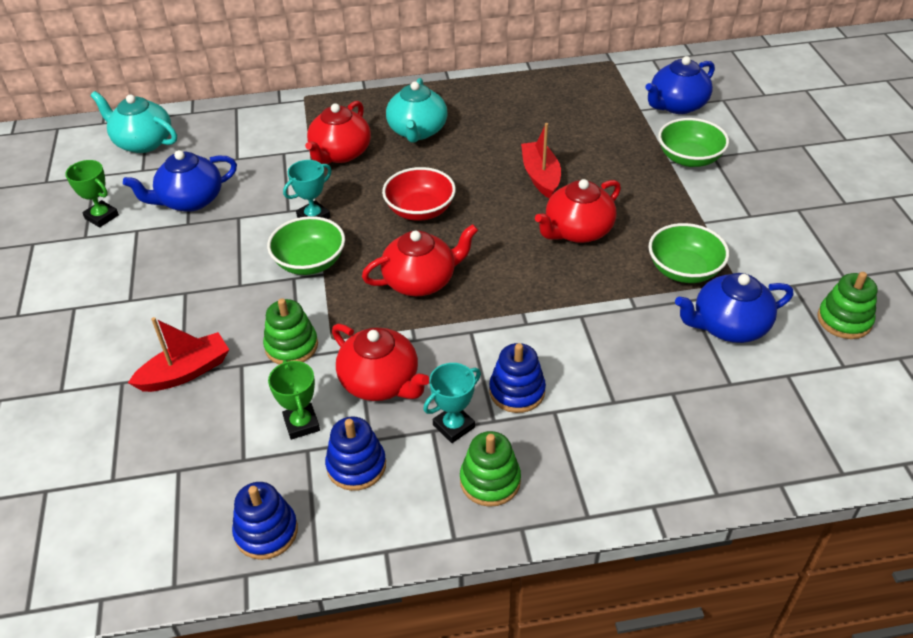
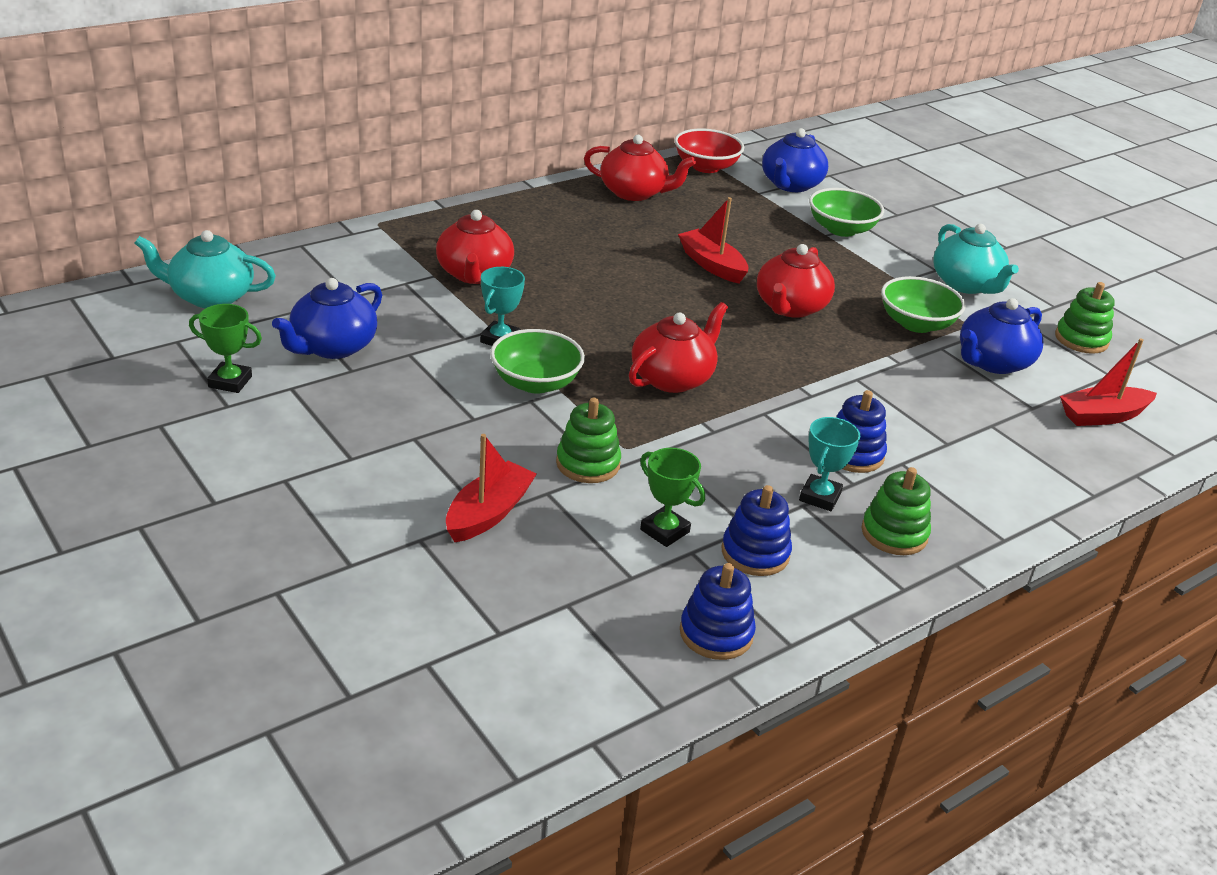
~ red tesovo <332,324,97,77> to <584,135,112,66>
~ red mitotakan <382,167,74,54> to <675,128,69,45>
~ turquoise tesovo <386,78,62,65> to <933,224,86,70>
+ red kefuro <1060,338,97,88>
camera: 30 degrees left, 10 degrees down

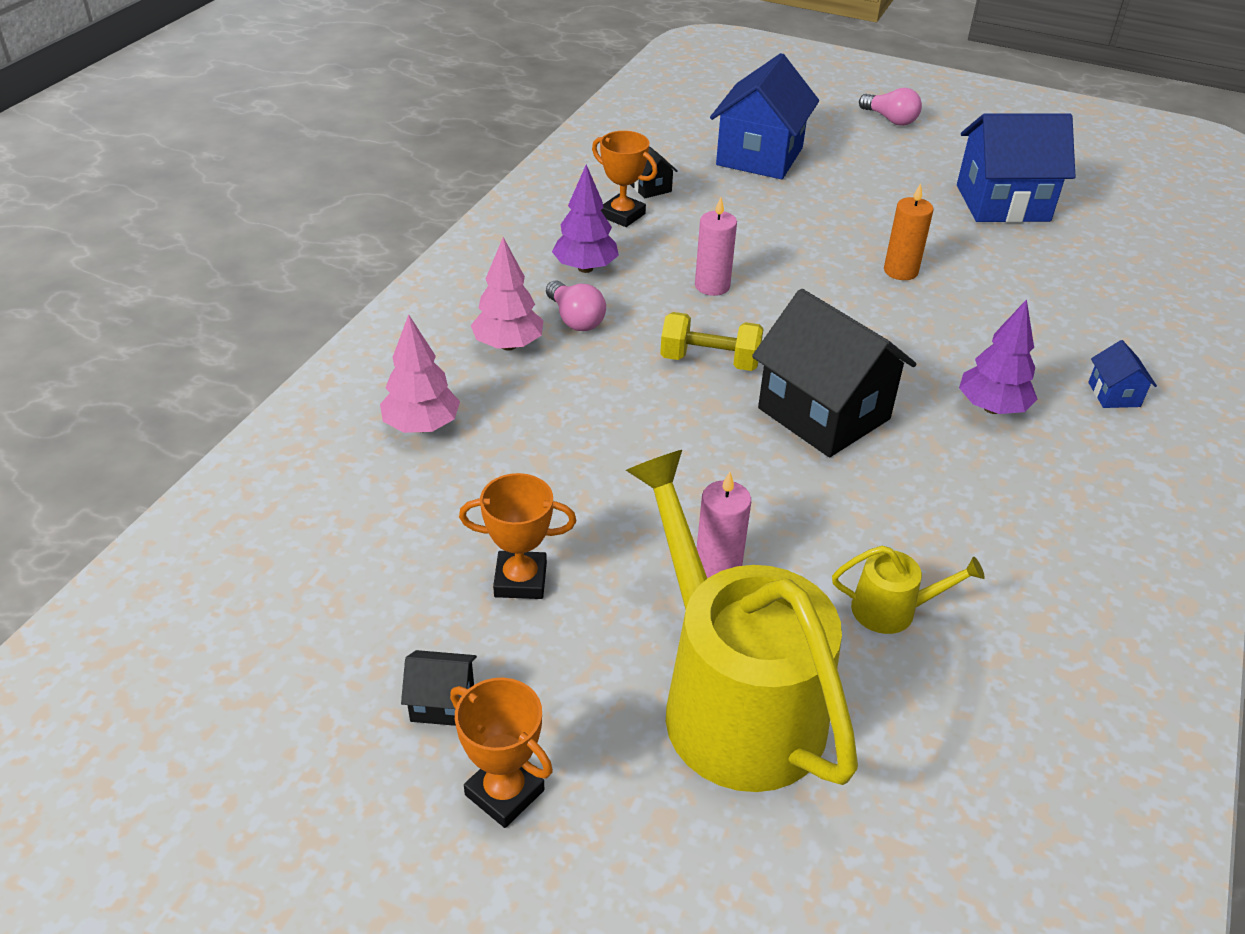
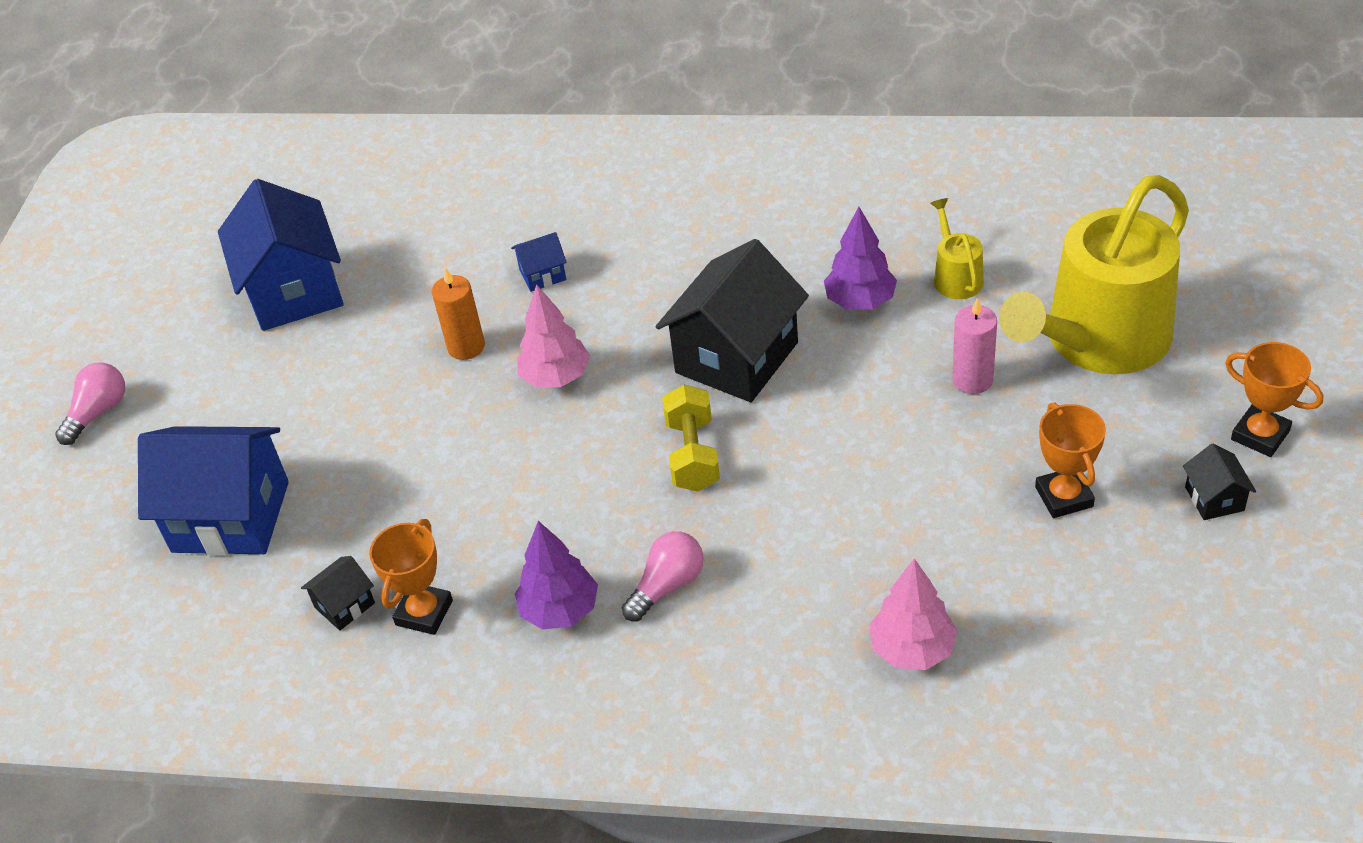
~ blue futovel <1088,340,69,68> to <511,232,56,60>
~ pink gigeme <471,237,73,113> to <517,284,73,103>
~ purple gigeme <959,299,79,115> to <824,207,73,103>
~ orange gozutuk <450,678,103,150> = <1225,342,98,115> 75 degrees counterclockwise
- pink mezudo <695,197,42,99>
camera: 100 degrees left, 5 degrees up

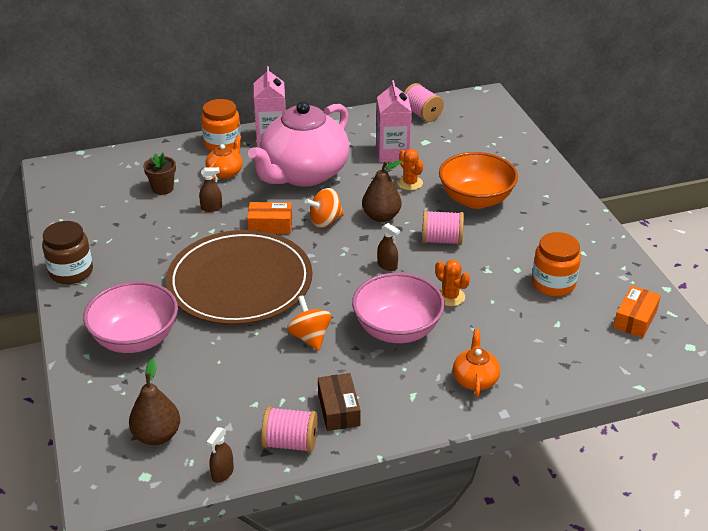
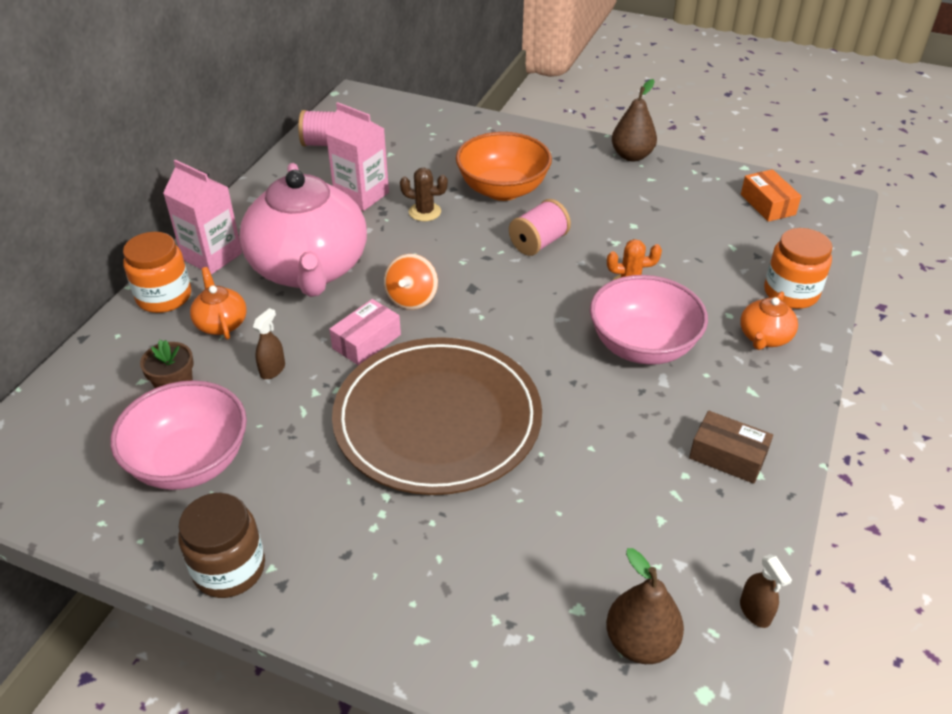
~ pink mitotakan <83,281,95,72> to <110,380,137,110>
~ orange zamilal <247,202,45,32> to pink zamilal <329,299,72,66>
~ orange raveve <397,149,26,41> to brown raveve <400,168,48,53>
~ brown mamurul <362,160,40,62> to <612,79,45,82>
~ orange tesovo <453,329,47,68> = <740,291,58,59> 105 degrees counterclockwise
~ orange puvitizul <532,232,49,64> to <764,228,68,81>
- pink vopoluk <261,407,57,46>
- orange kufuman <287,295,45,56>
- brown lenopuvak <377,223,23,48>
camera: 50 degrees left, 5 degrees up

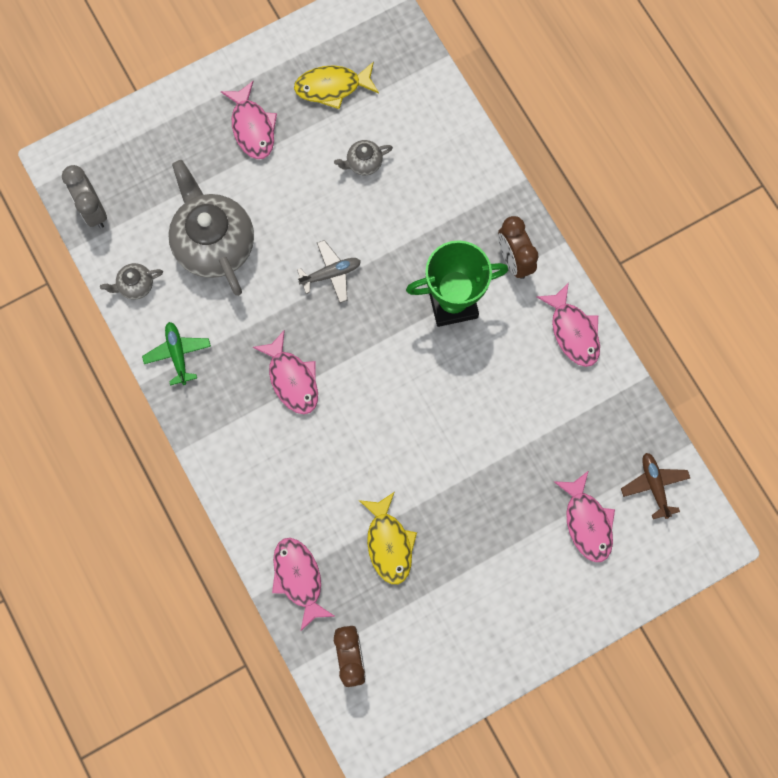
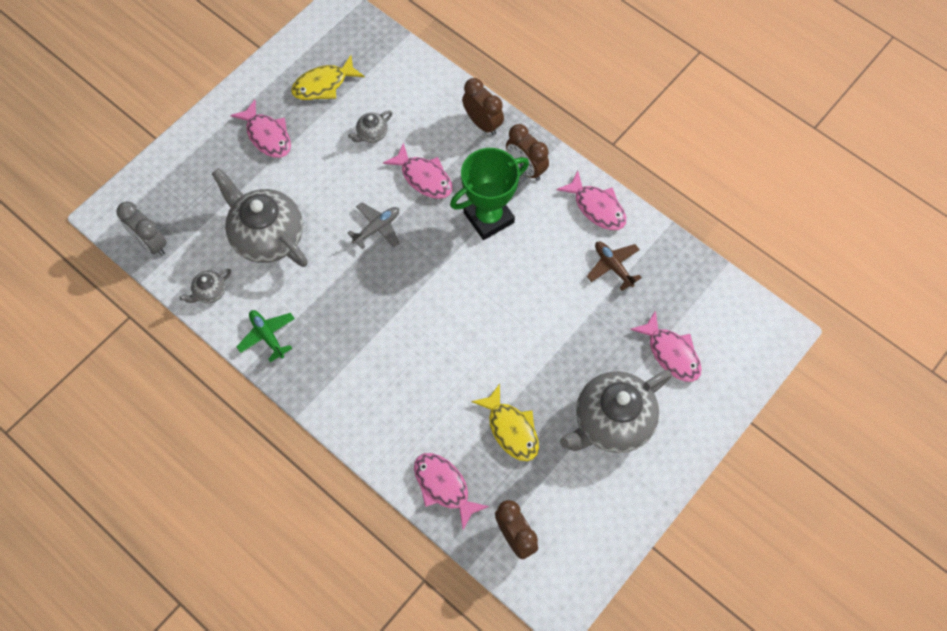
~ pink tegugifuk <253,330,65,84> to <383,142,69,57>
+ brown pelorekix <462,78,42,57>
+ grey tesovo <560,370,112,83>
~ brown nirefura <621,453,69,66> to <587,242,55,49>
camera: 20 degrees left, 10 degrees down

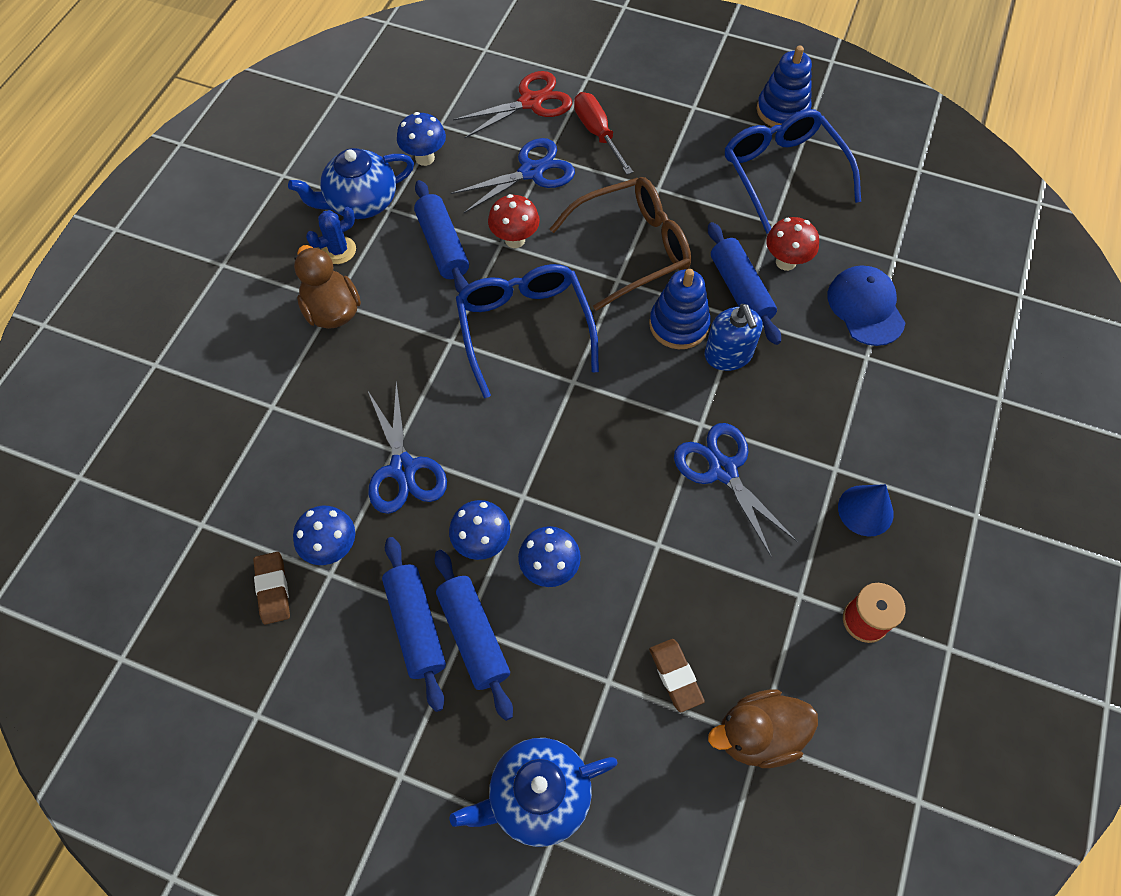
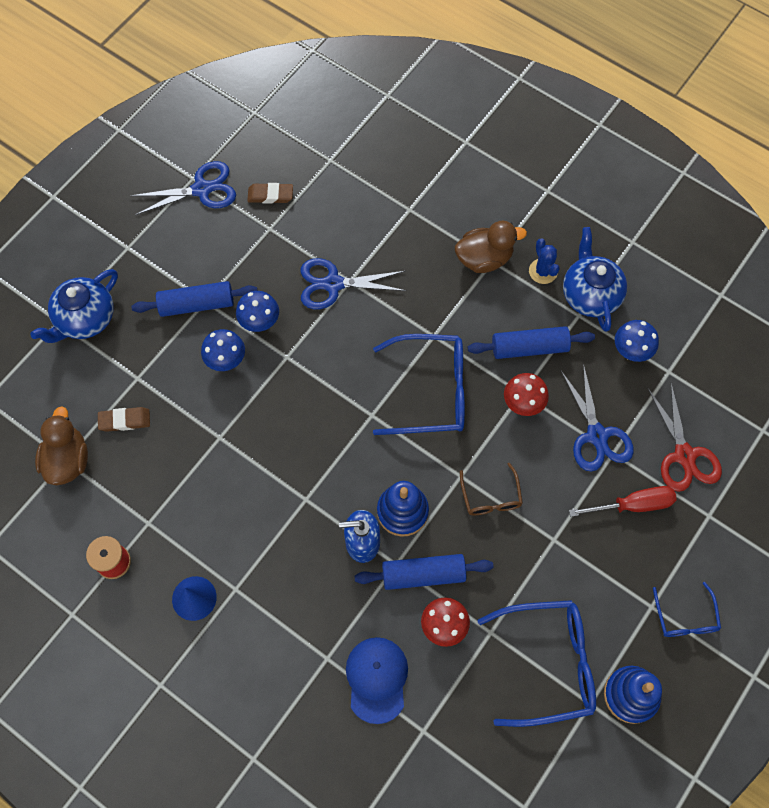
~ blue tesovo <450,738,168,109> = <30,269,88,74> 135 degrees counterclockwise
~ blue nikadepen <674,423,124,134> to <130,161,106,54>
~ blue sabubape <828,265,77,81> = <346,637,62,87> 90 degrees counterclockwise
~ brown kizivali <550,177,141,134> = <460,463,63,52> x0.53
+ blue kizivali <653,582,68,55>
- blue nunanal <293,506,62,59>
- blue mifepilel <382,537,64,175>
camera: 105 degrees right, 5 degrees up

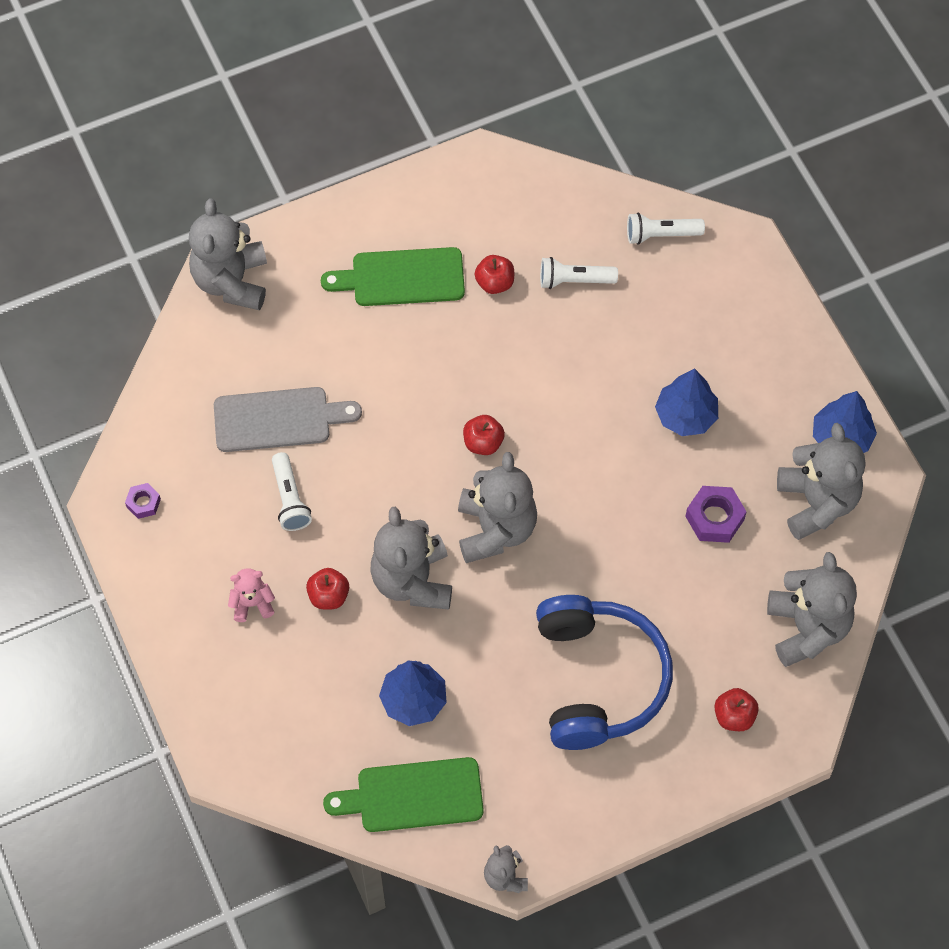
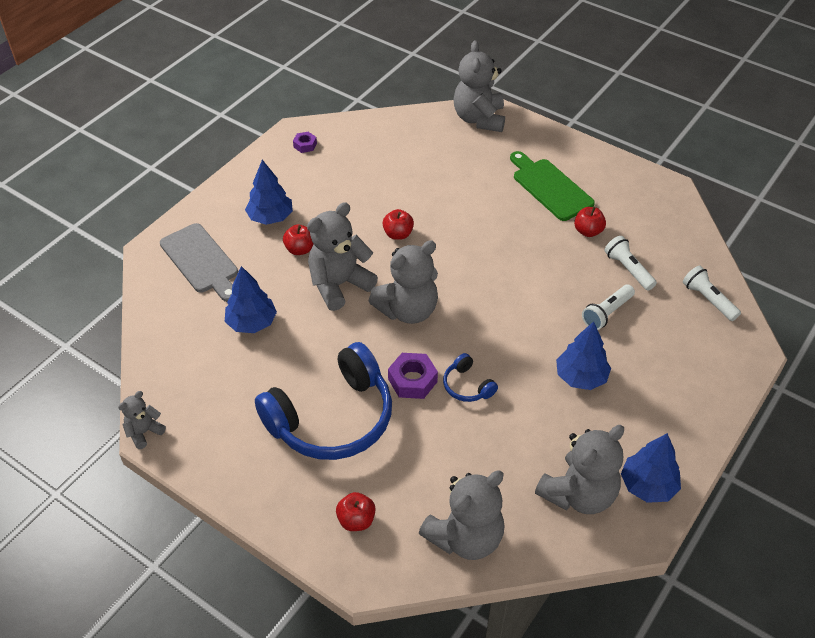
~ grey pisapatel <214,387,148,65> to <160,223,78,79>
~ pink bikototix <228,568,47,54> to blue gigeme <245,160,48,65>
~ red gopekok <463,415,42,40> to <382,209,32,31>
~ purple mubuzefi <685,486,62,57> to <388,353,50,46>
+ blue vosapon <443,353,55,49>
~ grey bikototix <189,198,78,112> = <453,40,52,92> 60 degrees counterclockwise
~ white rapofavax <272,452,40,79> to <582,285,53,45>
- green pisapatel <323,757,161,75>
camera: 60 degrees right, 15 degrees down

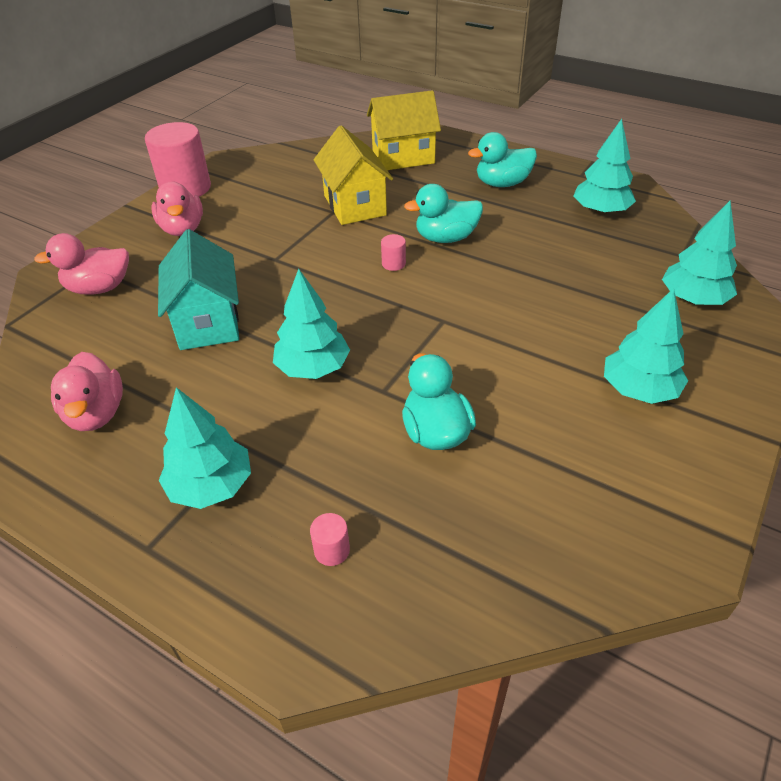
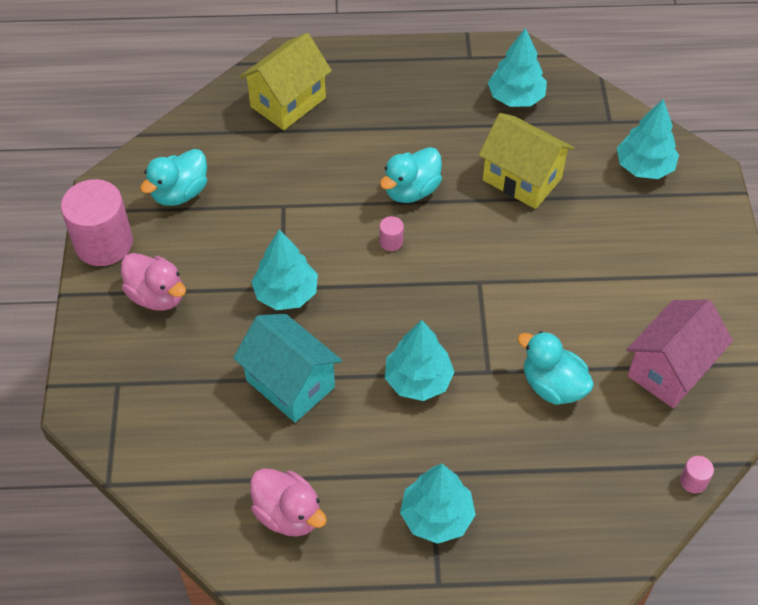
~ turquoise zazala <468,132,69,55> to <140,149,67,57>
~ turquoise gigeme <604,288,84,116> to <251,230,67,80>
~ yellow futovel <314,125,79,100> to <479,113,95,96>
+ pink futovel <627,300,106,108>
~ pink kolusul <310,513,40,53> to <680,456,34,37>
- pink zazala <34,233,95,62>
camera: 35 degrees left, 10 degrees up

